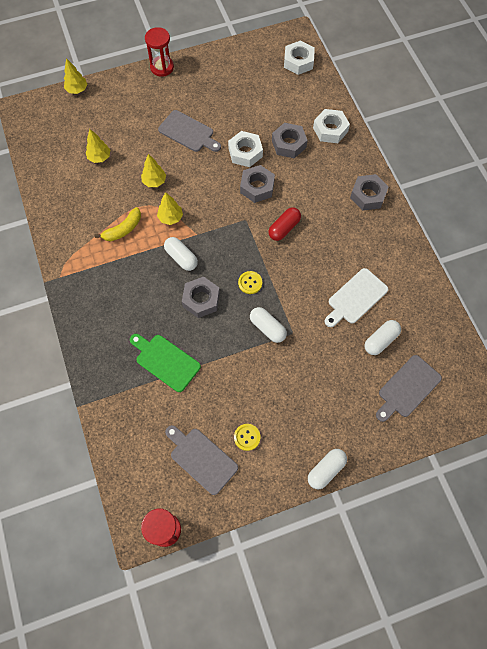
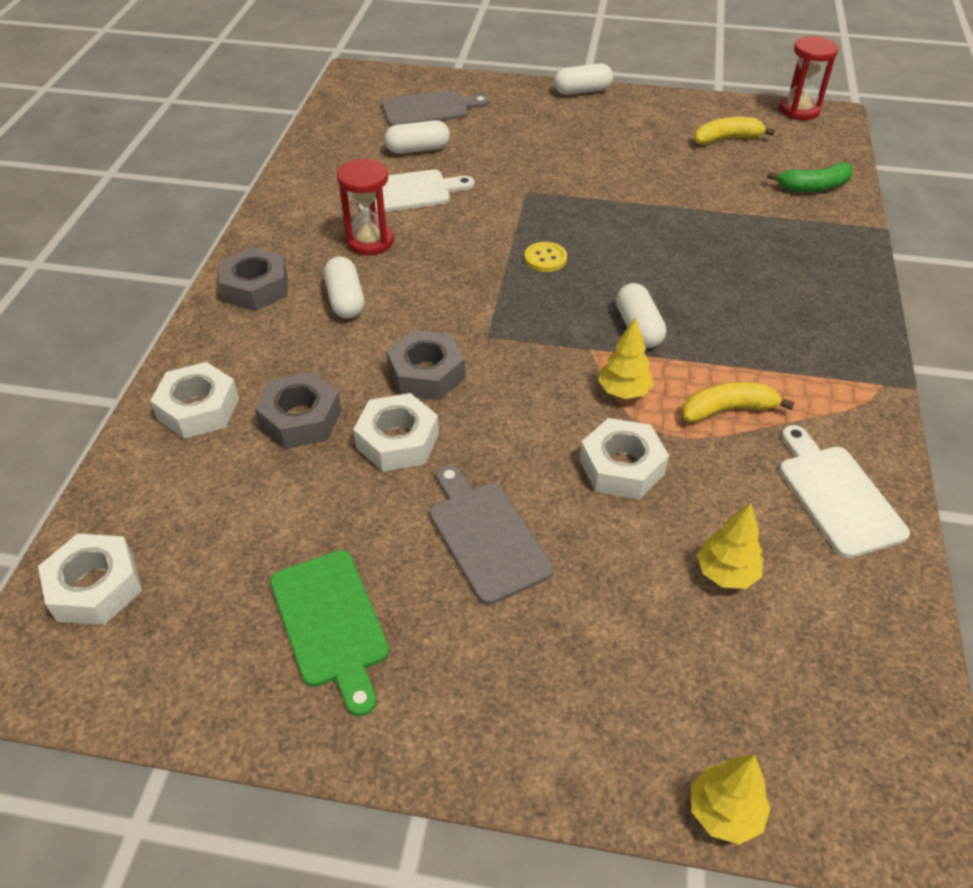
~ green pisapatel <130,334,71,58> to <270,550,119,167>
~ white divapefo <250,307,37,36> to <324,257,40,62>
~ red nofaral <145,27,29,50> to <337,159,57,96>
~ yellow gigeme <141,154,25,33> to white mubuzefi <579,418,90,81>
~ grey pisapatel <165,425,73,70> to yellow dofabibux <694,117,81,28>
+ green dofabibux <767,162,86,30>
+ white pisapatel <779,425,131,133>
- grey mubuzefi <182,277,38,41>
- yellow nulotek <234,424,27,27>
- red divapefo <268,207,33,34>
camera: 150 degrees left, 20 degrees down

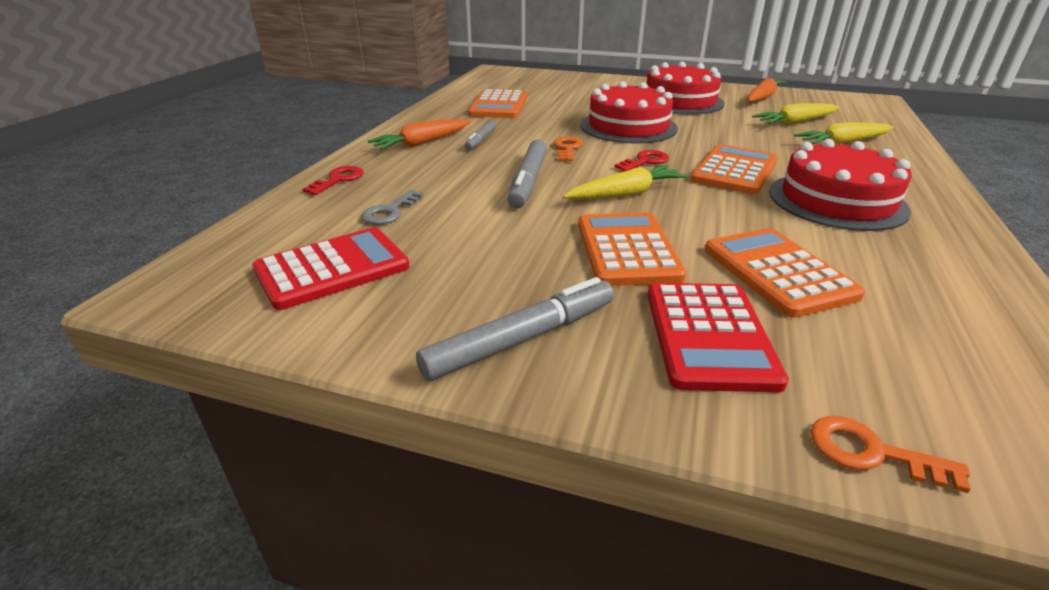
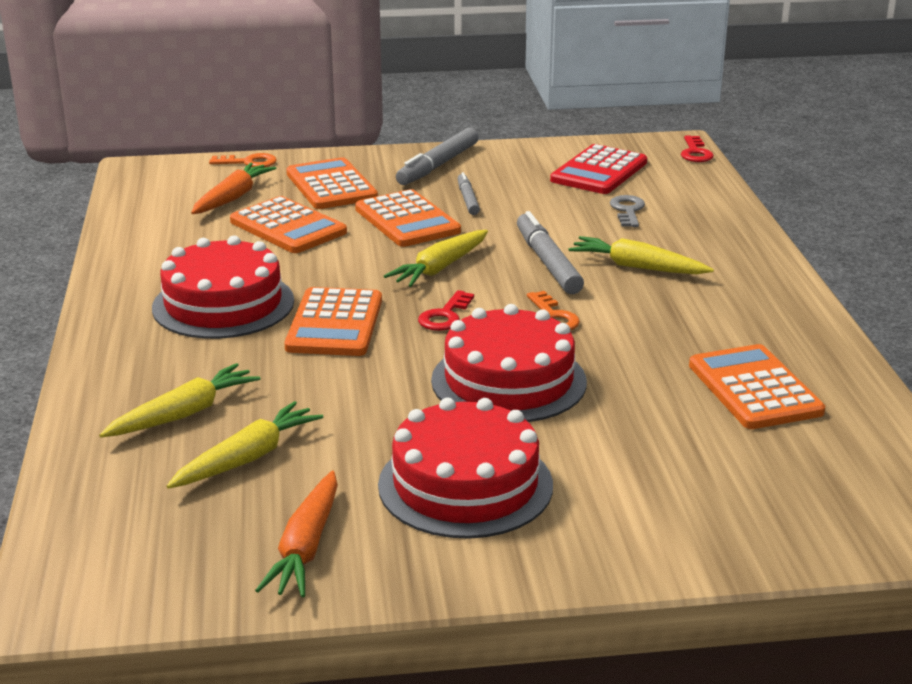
~ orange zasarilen <368,119,103,31> to <191,163,85,51>
~ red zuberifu <647,283,142,109> to orange zuberifu <286,157,92,52>
~ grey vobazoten <465,120,32,30> to <457,172,23,43>
+ yellow zasarilen <568,236,146,38>
~ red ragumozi <303,166,61,29> to <681,136,33,26>
camera: 155 degrees right, 5 degrees down

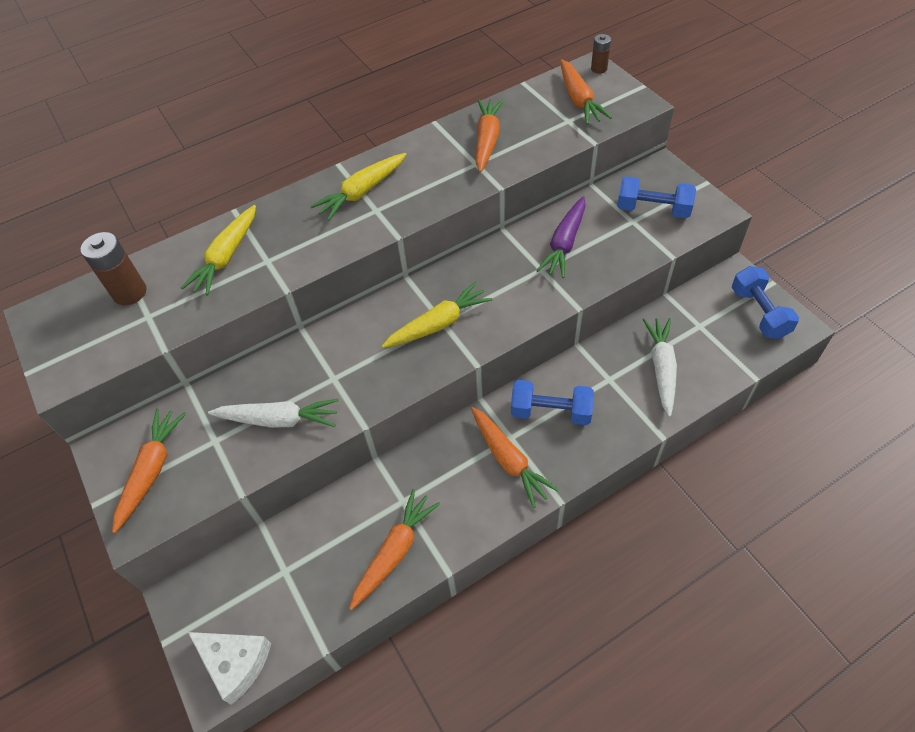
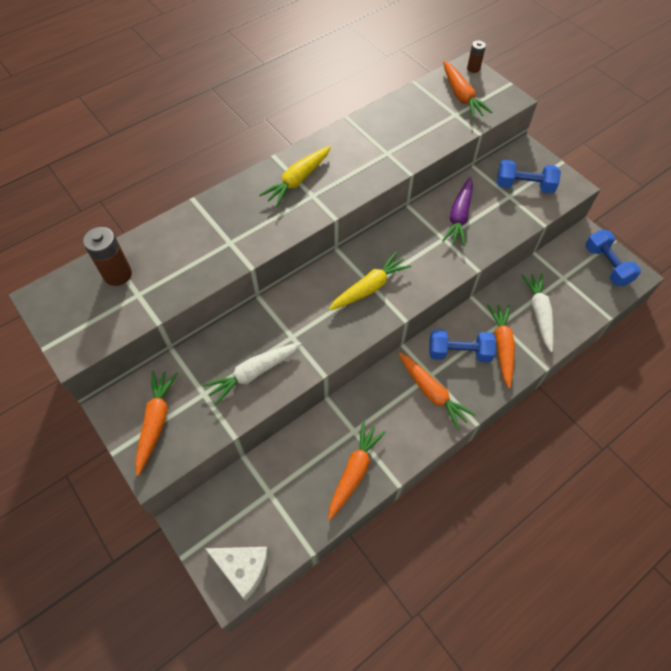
~ white zasarilen <208,399,131,29> = <203,342,98,63> 150 degrees clockwise
~ orange zasarilen <476,99,28,73> to <487,304,28,85>
- yellow zasarilen <181,205,75,91>
camera: 10 degrees left, 5 degrees up

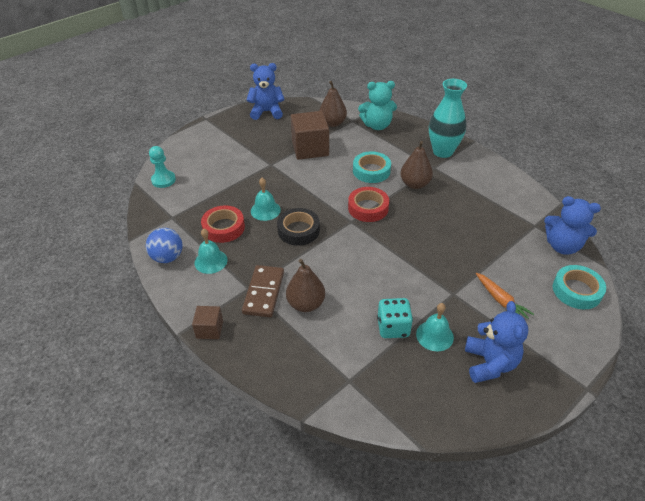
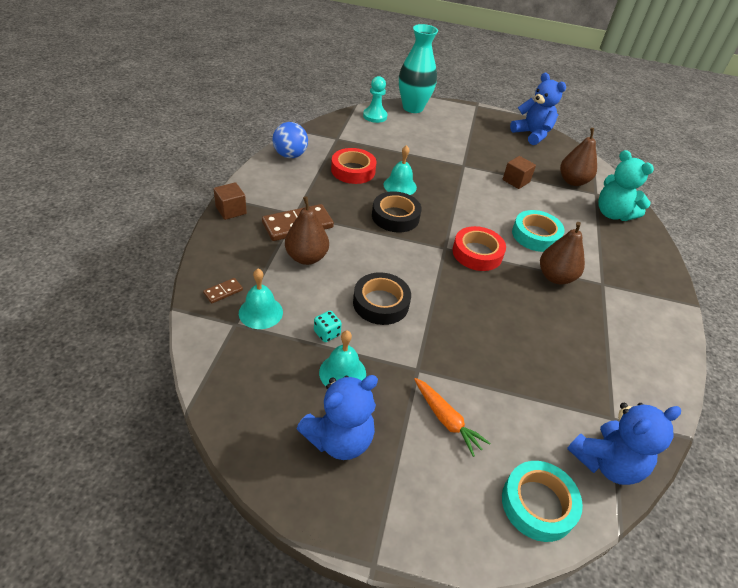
+ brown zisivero <203,278,40,26>
~ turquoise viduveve <195,228,33,46> to <239,269,44,60>
~ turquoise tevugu <377,298,36,40> = <314,311,28,31> x0.58
+ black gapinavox <353,272,58,53>
~ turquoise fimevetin <429,79,38,79> to <399,24,39,89>
~ orange zasarilen <476,273,58,46> = <414,378,76,79> 60 degrees counterclockwise
~ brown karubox <291,111,38,49> = <503,156,33,33> x0.53
~ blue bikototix <544,196,57,59> = <567,403,114,82> 105 degrees counterclockwise
camera: 50 degrees right, 0 degrees up

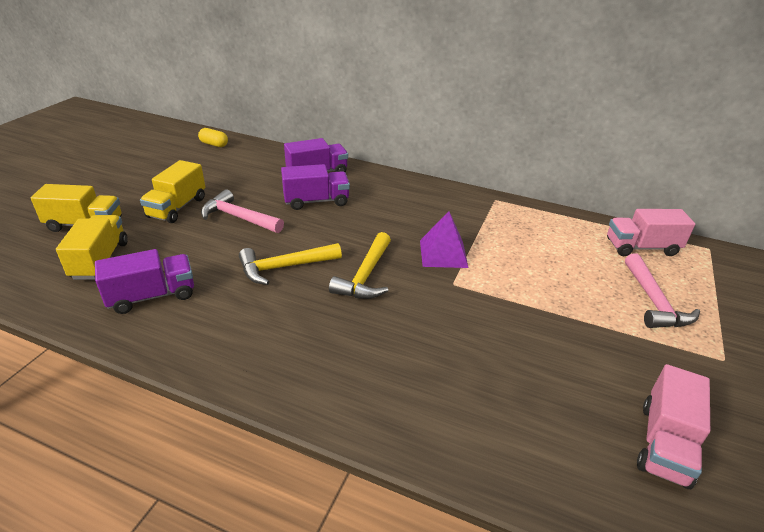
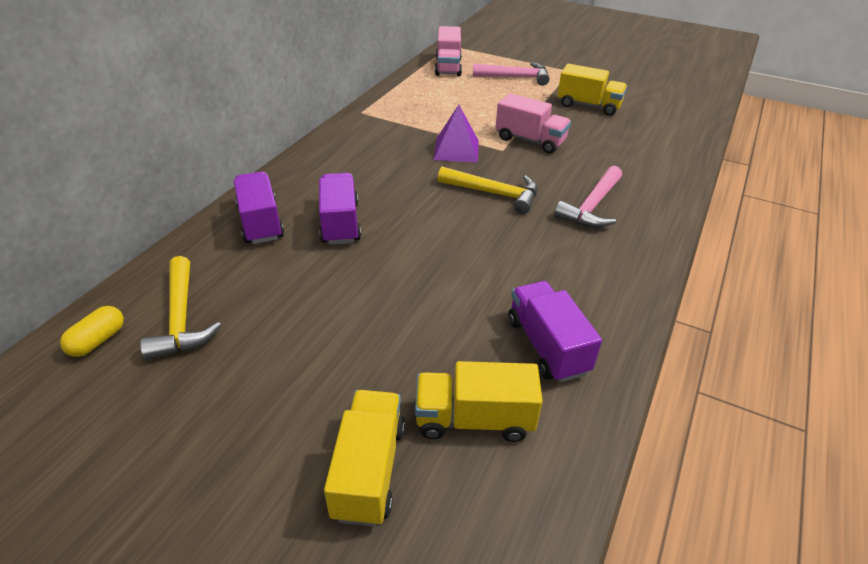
~ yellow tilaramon <239,243,103,42> to <140,256,81,104>
~ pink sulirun <637,364,73,125> to <495,93,76,60>
~ pink tilaramon <201,189,83,44> to <554,166,68,62>
~ yellow sulirun <140,160,65,63> to <557,64,70,52>
camera: 85 degrees left, 5 degrees up

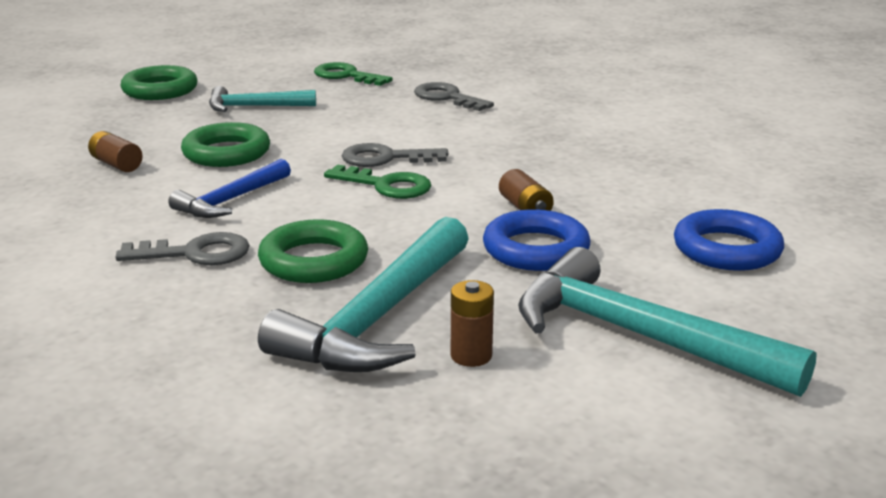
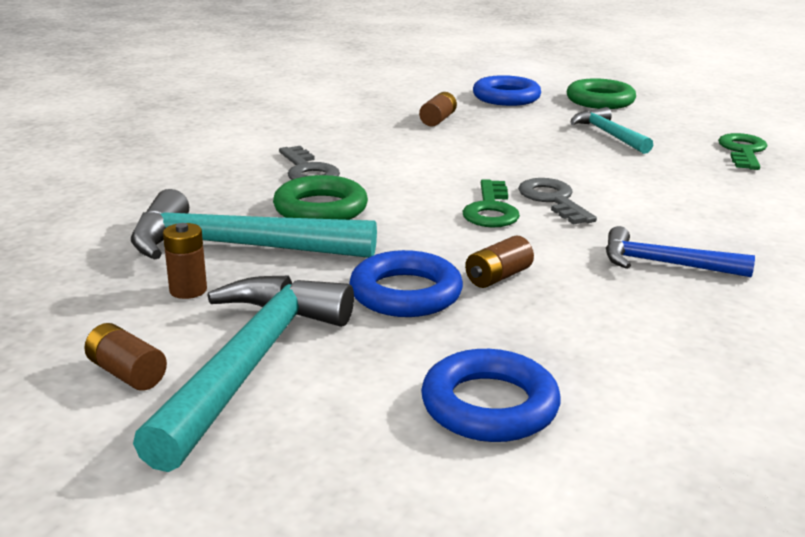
+ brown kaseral <84,323,83,68>
+ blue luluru <473,75,68,31>
~ blue tilaramon <168,159,123,59> to <606,226,149,51>
- green luluru <181,122,89,45>
- grey ragumozi <414,82,80,29>
camera: 70 degrees right, 0 degrees up

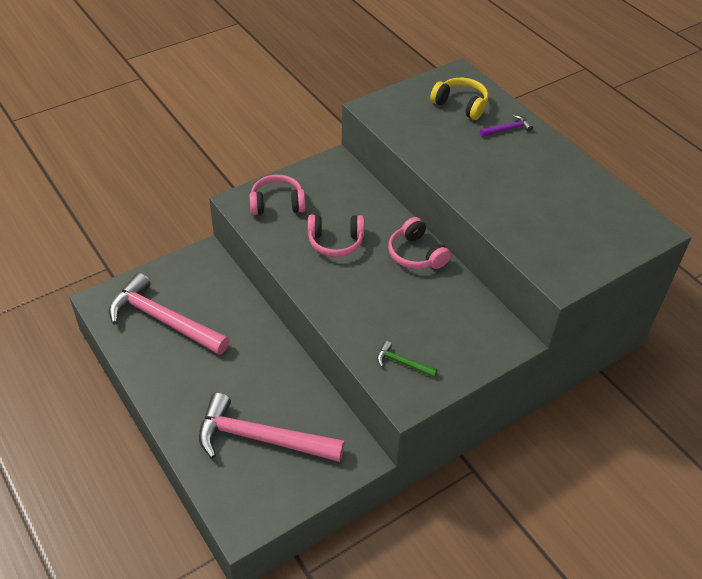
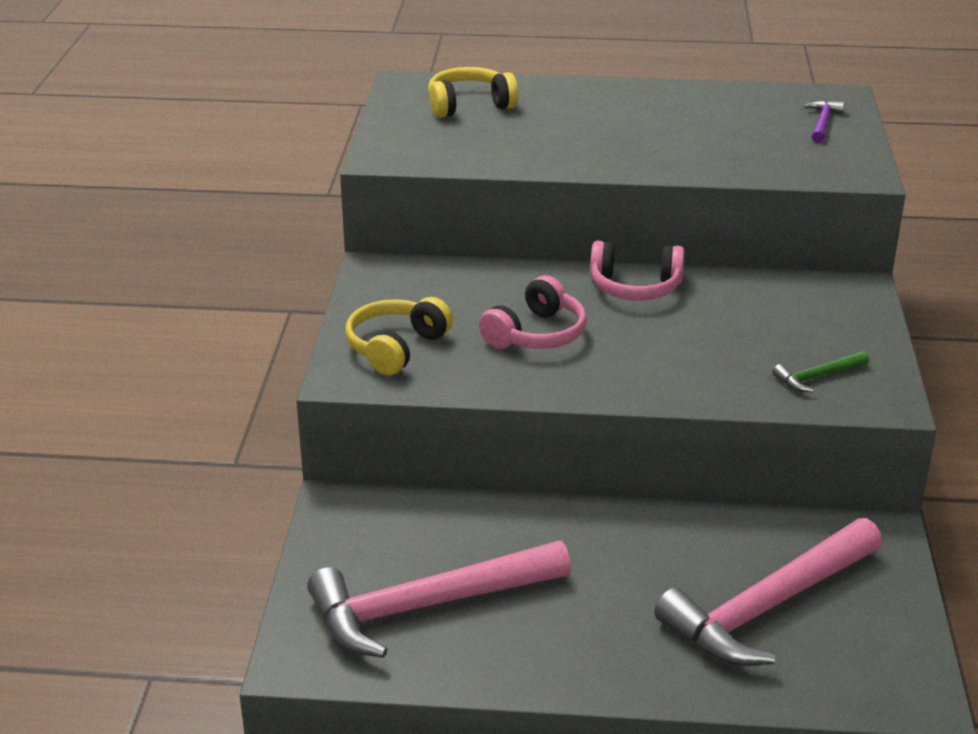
~ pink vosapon <250,175,56,40> to yellow vosapon <345,297,108,78>
~ purple tilaramon <480,115,53,22> to <803,100,42,43>
camera: 50 degrees left, 15 degrees down

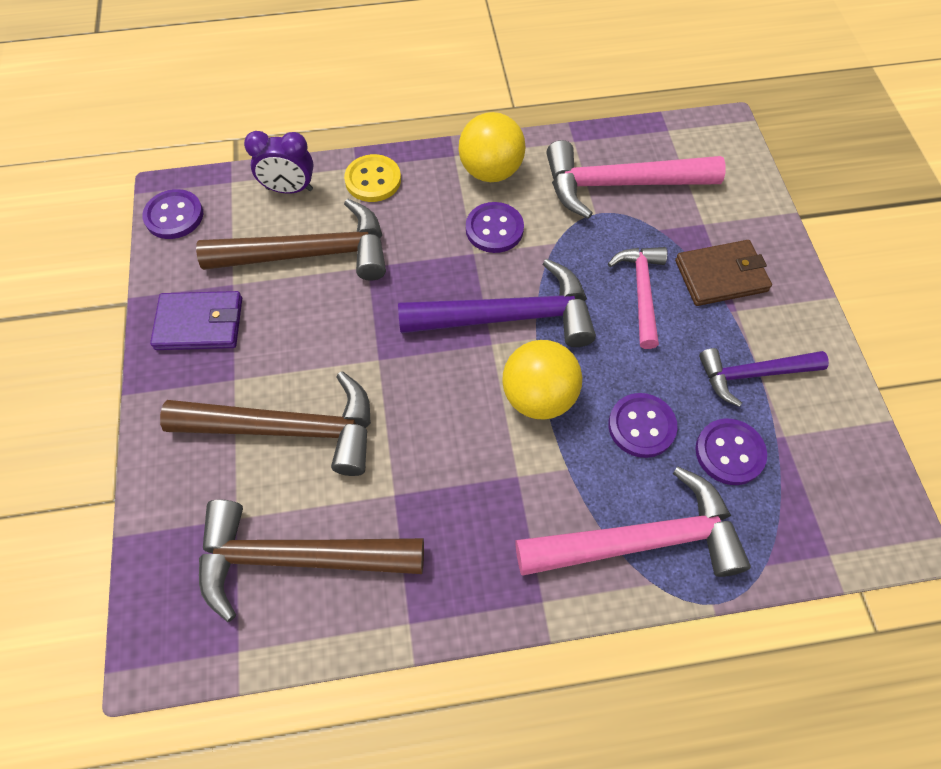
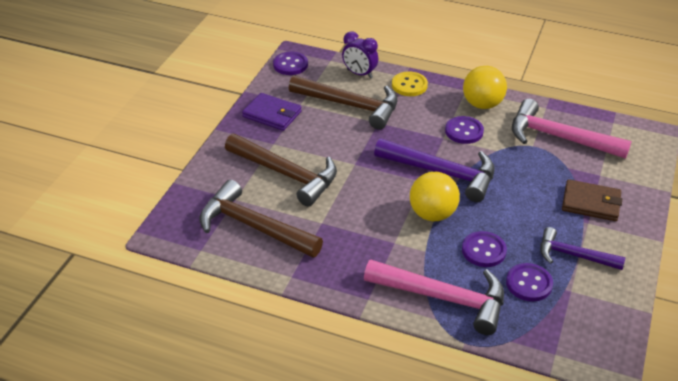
- pink tilaramon <608,247,59,102>
camera: 30 degrees right, 20 degrees down

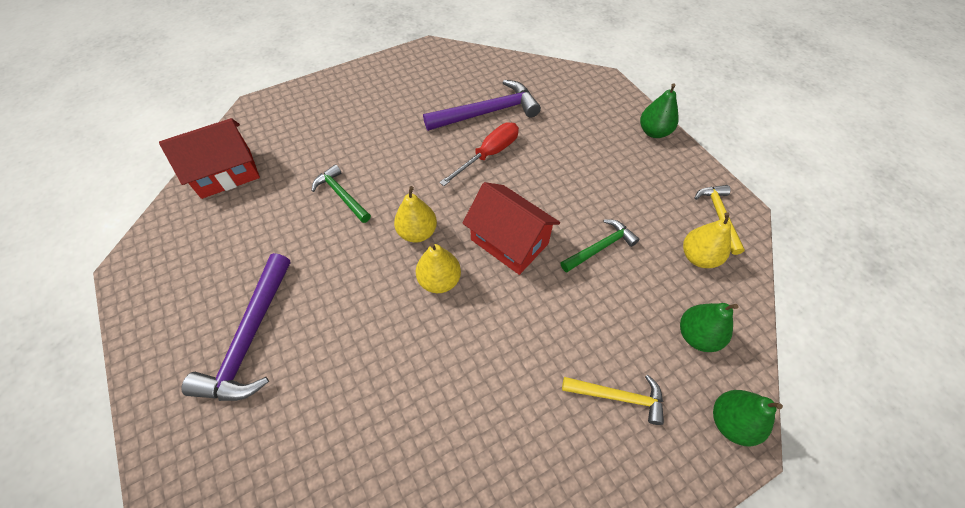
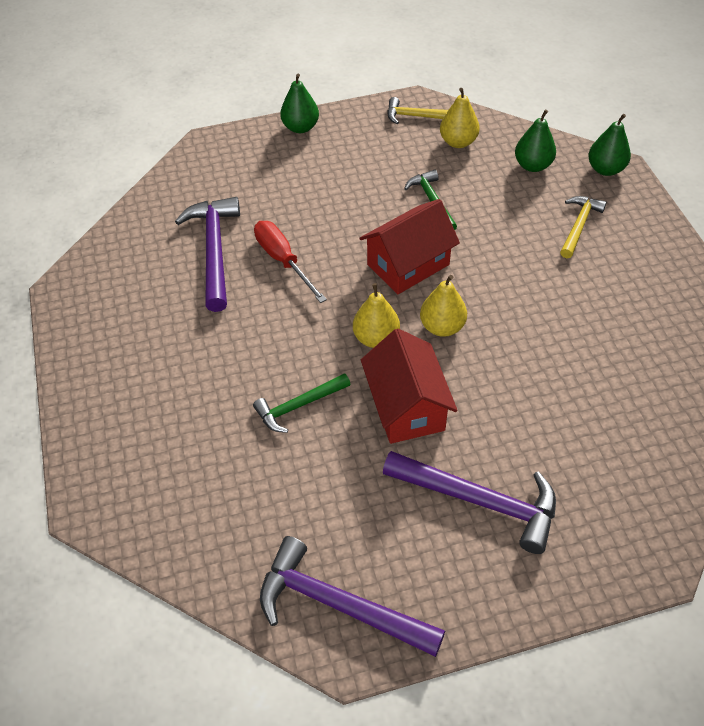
+ purple tilaramon <260,536,185,121>
~ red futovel <159,118,101,81> to <361,328,97,116>
camera: 75 degrees left, 5 degrees down

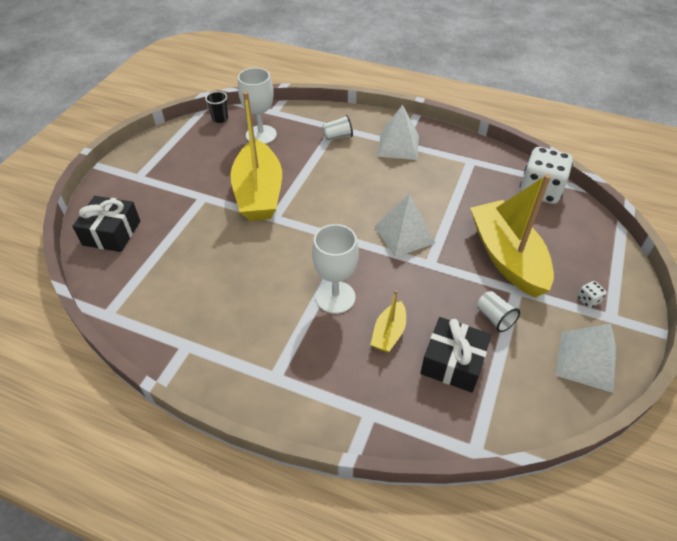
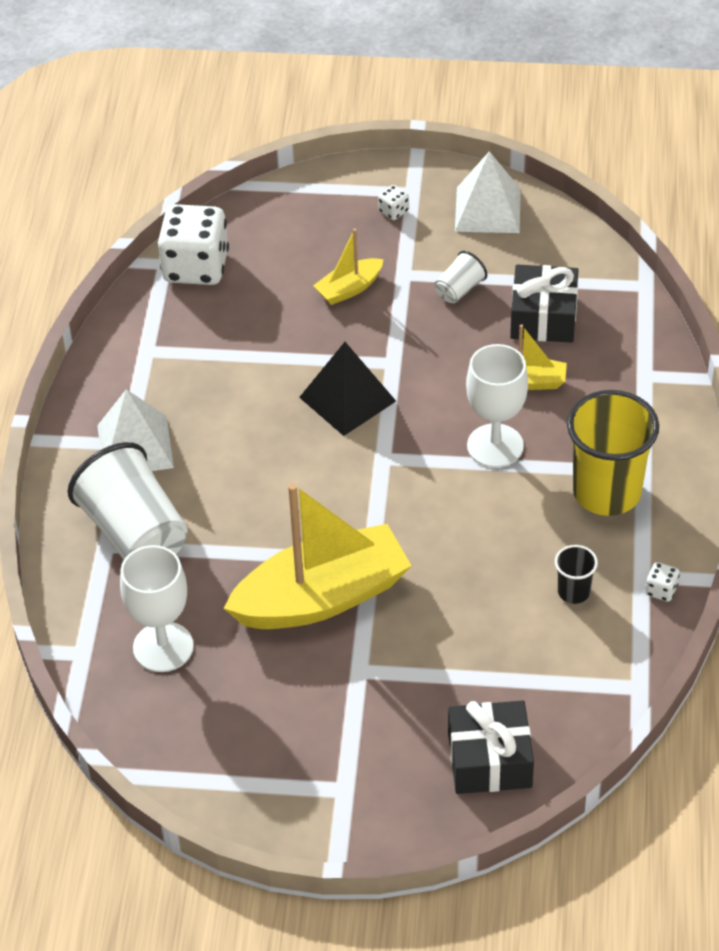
~ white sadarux <322,115,31,26> = <68,442,120,118> x2.17
~ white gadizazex <374,194,61,63> to black gadizazex <299,342,97,94>
~ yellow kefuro <470,174,84,124> = <313,229,71,76> x0.46
~ black sadarux <205,91,23,32> to <555,545,43,59>
+ yellow sadarux <567,390,92,126>
+ white tevugu <645,562,35,40>
camera: 105 degrees left, 0 degrees up

